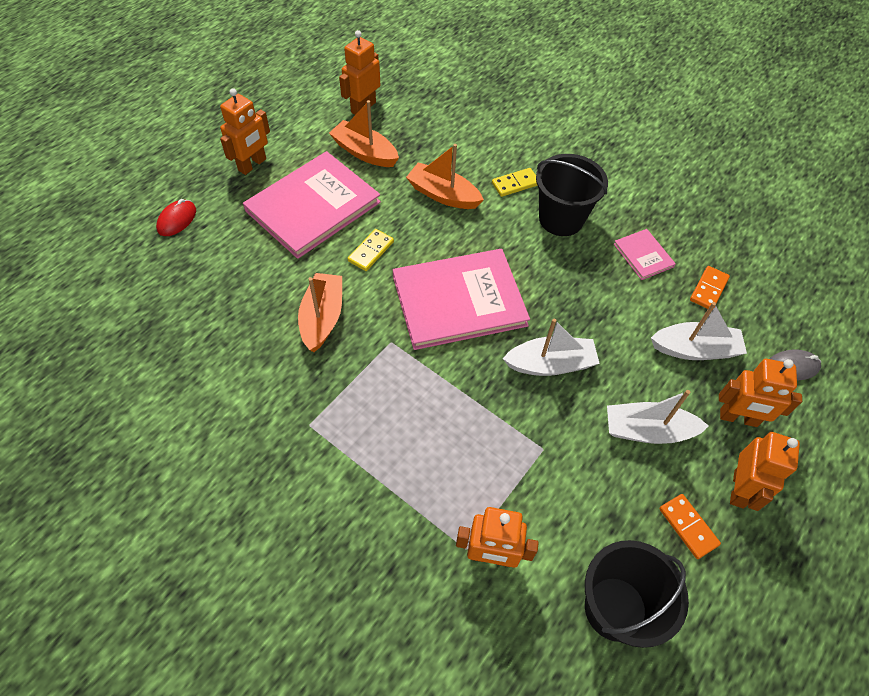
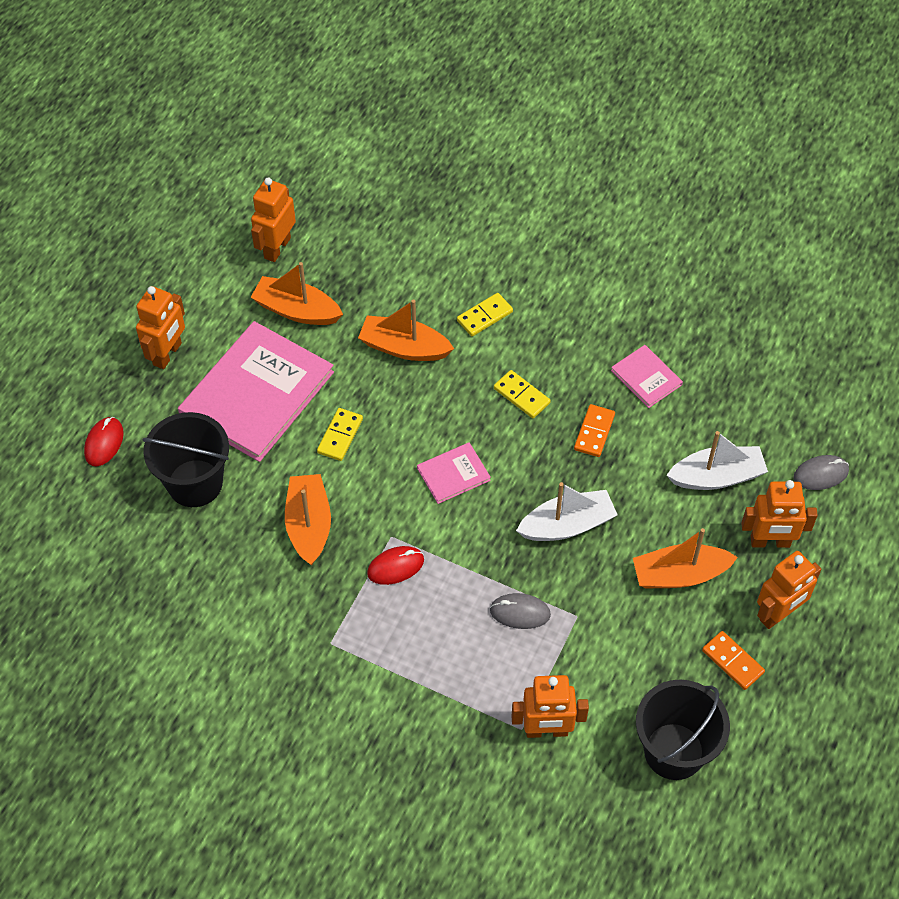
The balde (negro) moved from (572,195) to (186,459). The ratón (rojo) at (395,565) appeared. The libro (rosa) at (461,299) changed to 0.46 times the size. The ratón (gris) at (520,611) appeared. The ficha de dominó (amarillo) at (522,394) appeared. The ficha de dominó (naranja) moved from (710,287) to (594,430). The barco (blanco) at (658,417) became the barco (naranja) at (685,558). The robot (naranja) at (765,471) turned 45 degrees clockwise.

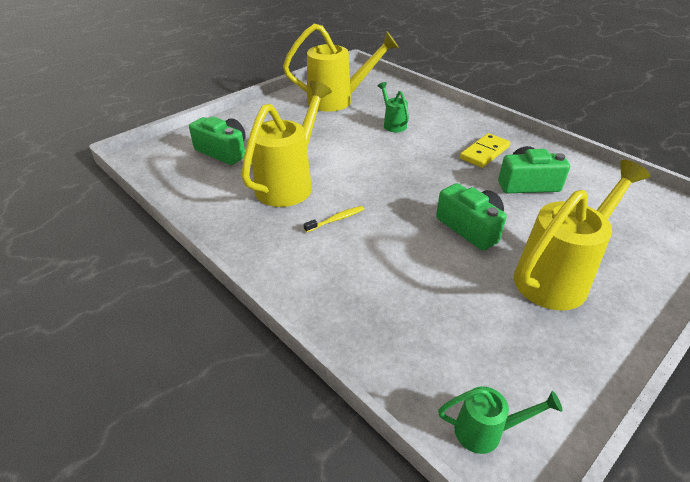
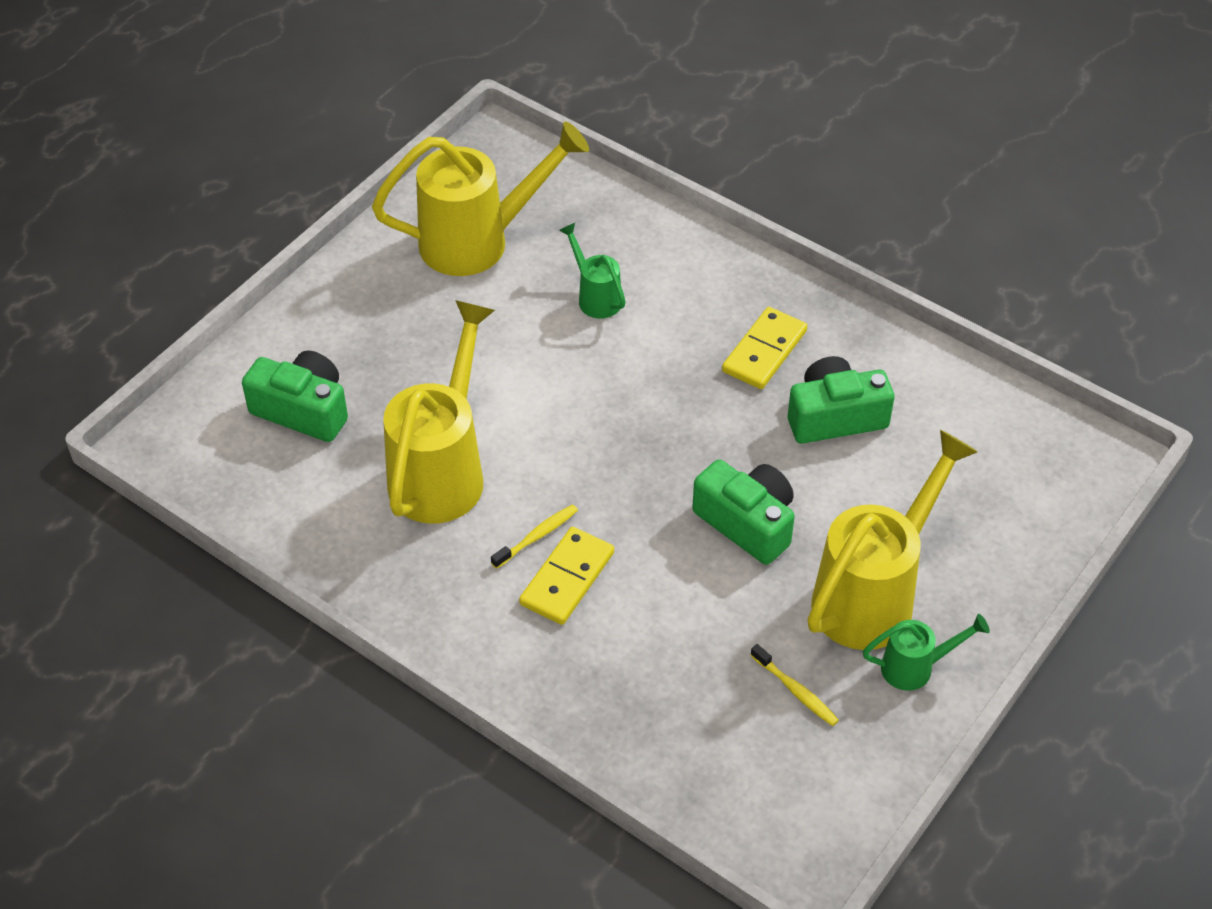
The ficha de dominó (amarillo) at (566,576) appeared. The cepillo de dientes (amarillo) at (794,685) appeared. The regadera (verde) moved from (500,420) to (926,652).

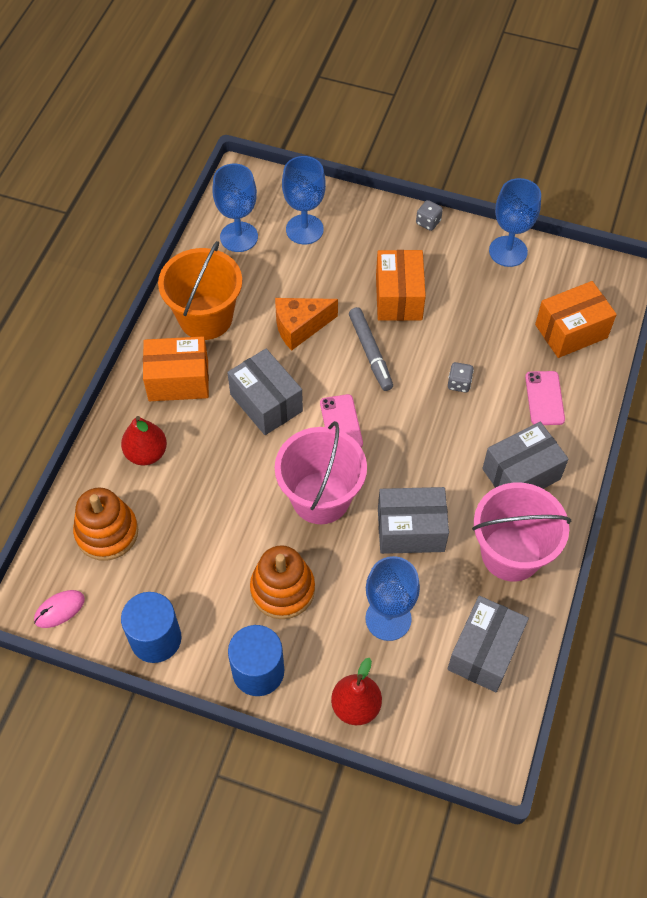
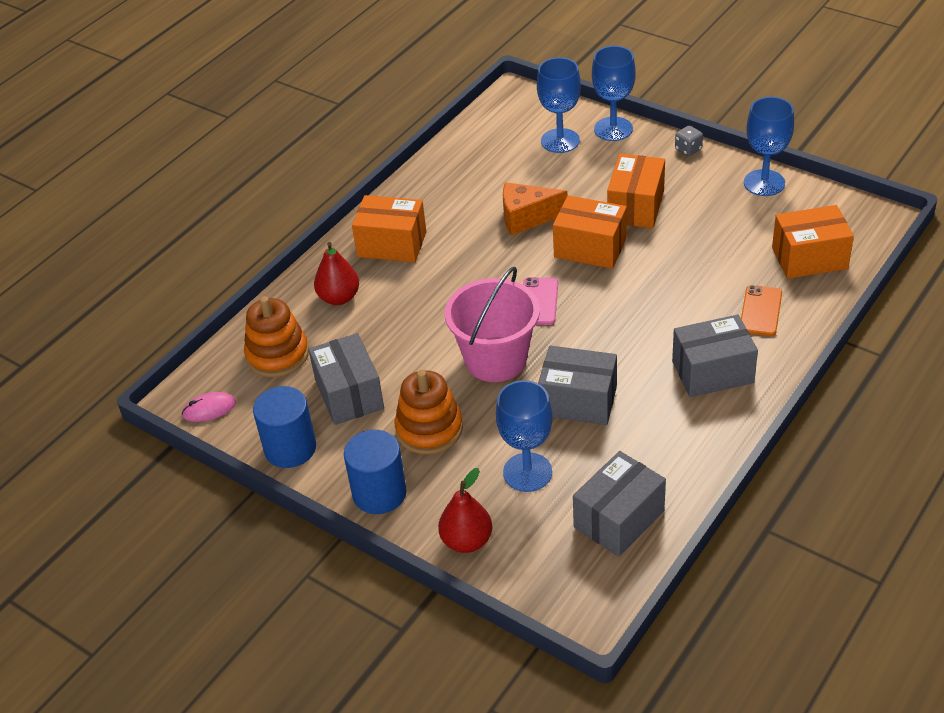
The caja (gris) moved from (265,392) to (346,379). The rotulador (gris) at (371,349) was replaced by the caja (naranja) at (590,232). The copa (azul) moved from (235,208) to (614,93). The móvil (rosa) at (545,398) became the móvil (naranja) at (761,310). The balde (naranja) at (200,290) disappeared. The dado (gris) at (461,377) disappeared. The balde (rosa) at (521,532) disappeared.

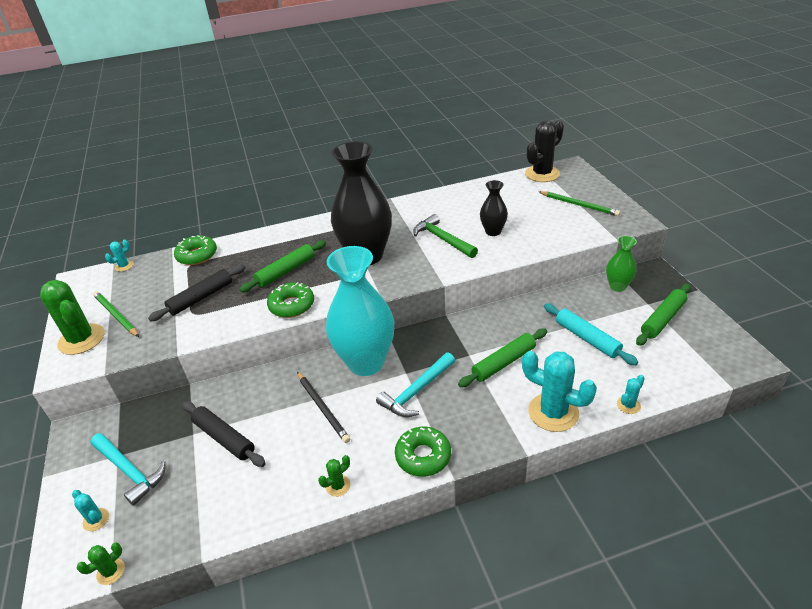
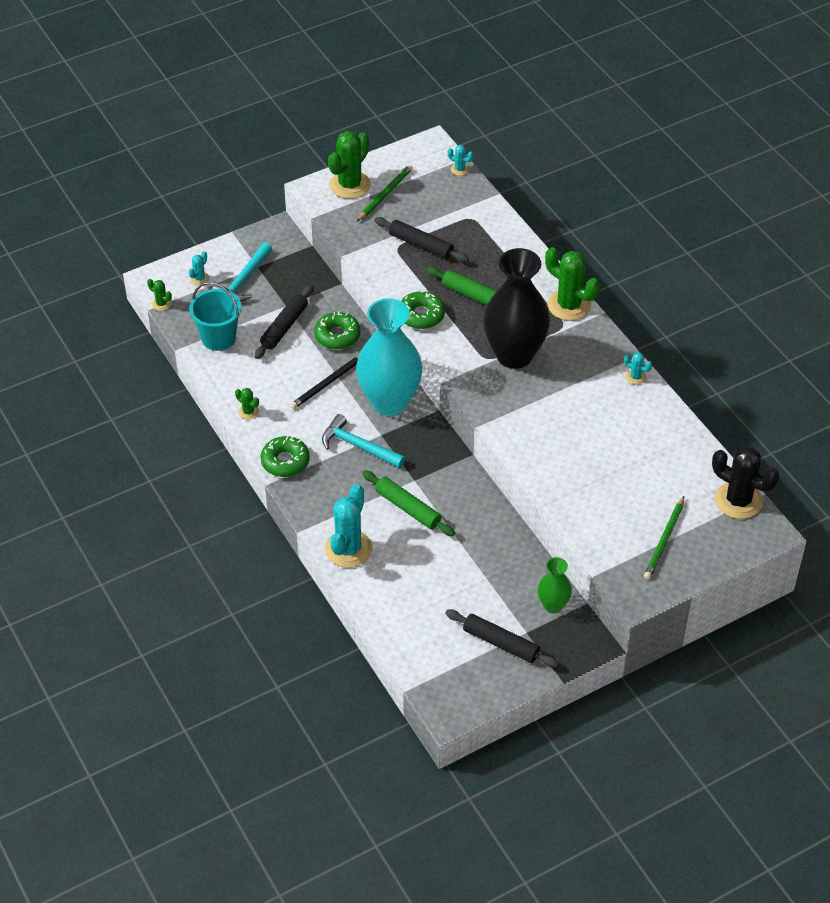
The balde (turquesa) at (215,316) appeared. The rosquilla (verde) moved from (195,250) to (337,330). The rodillo (verde) at (663,315) became the rodillo (negro) at (502,638). The cactus (verde) at (572,284) appeared. The cactus (turquesa) moved from (631,394) to (638,368). The martillo (verde) at (445,236) disappeared. The florero (negro) at (494,208) disappeared. The rodillo (turquesa) at (591,334) disappeared.

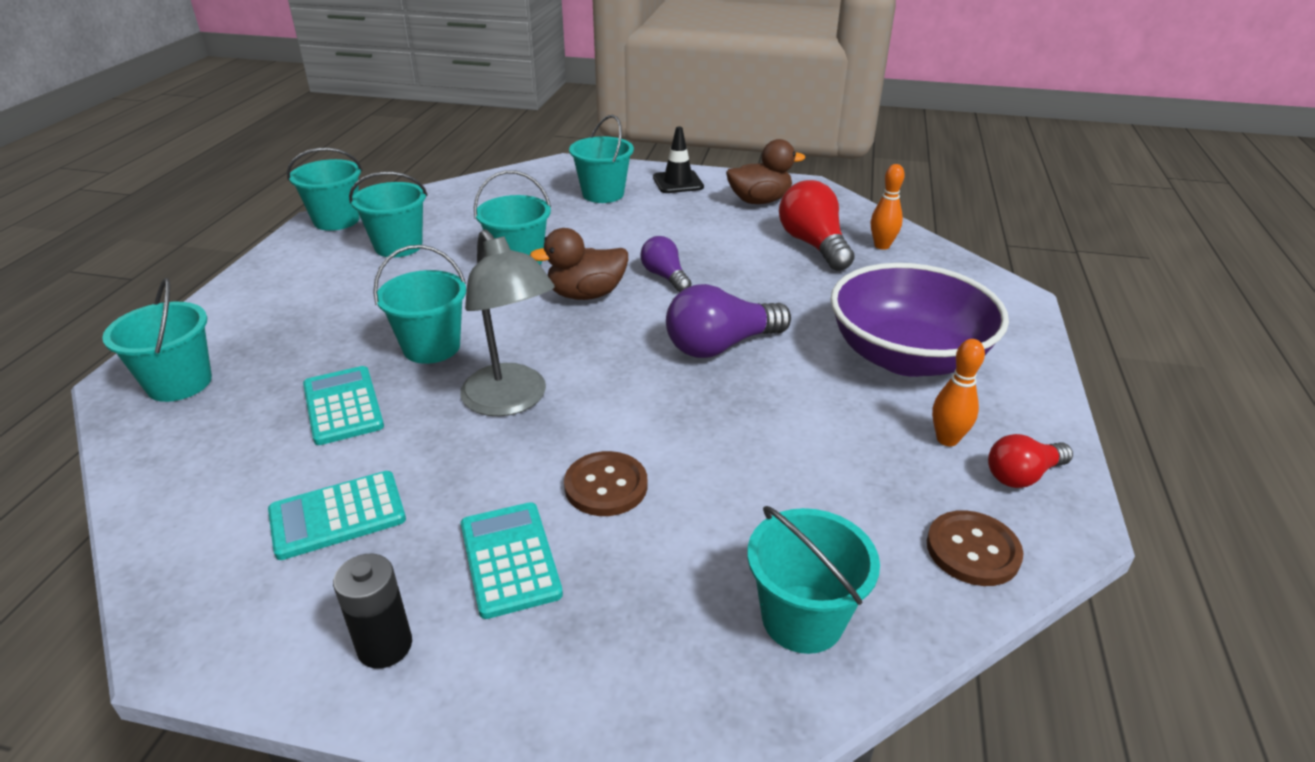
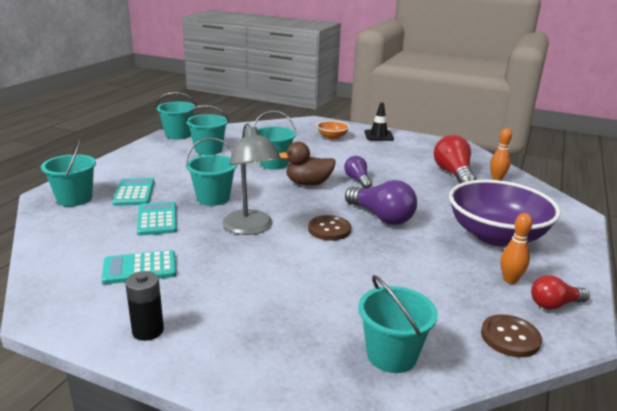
The calculadora (turquesa) moved from (512,560) to (133,192). The botón (marrón) moved from (605,483) to (329,228). The balde (turquesa) at (601,159) was replaced by the cuenco (naranja) at (333,130). The bombilla (morado) at (728,321) turned 120 degrees counterclockwise. The pato (marrón) at (765,171) disappeared.

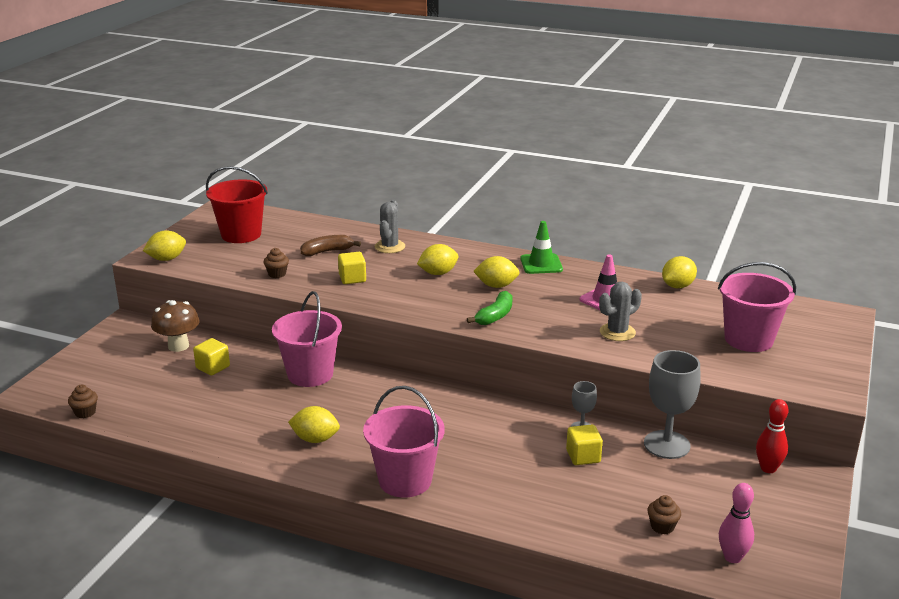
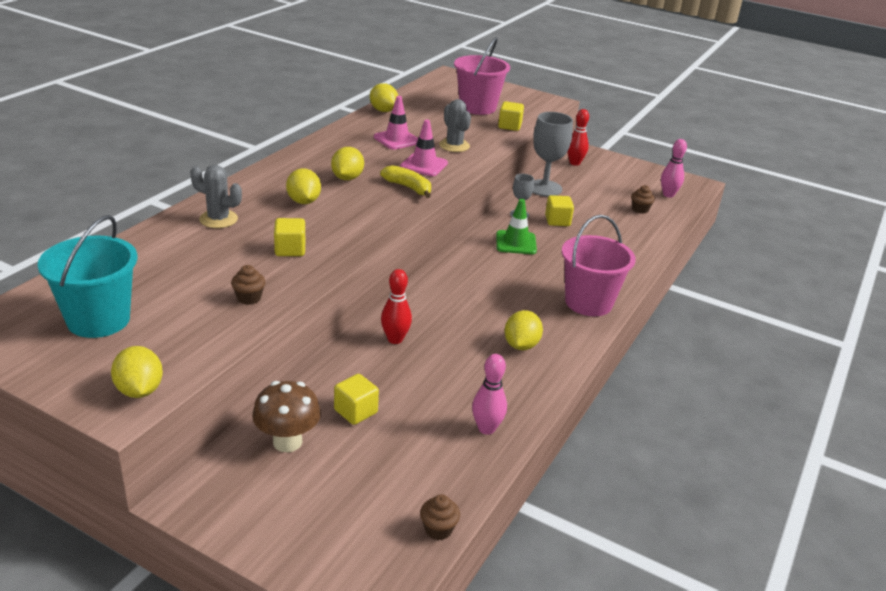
The balde (rojo) at (237,204) became the balde (turquesa) at (87,276). The plátano (verde) at (490,308) became the plátano (amarillo) at (405,181). The balde (rosa) at (307,339) was replaced by the bolo (rojo) at (396,306). The cono de tráfico (rosa) at (424,148) appeared. The bolo (rosa) at (489,394) appeared. The cono de tráfico (verde) moved from (541,247) to (516,226). The cubo (amarillo) at (511,116) appeared. The plátano (marrón) at (330,245) disappeared.

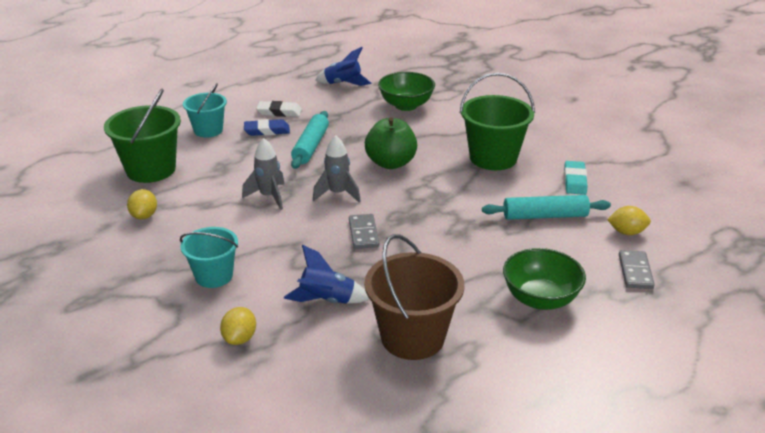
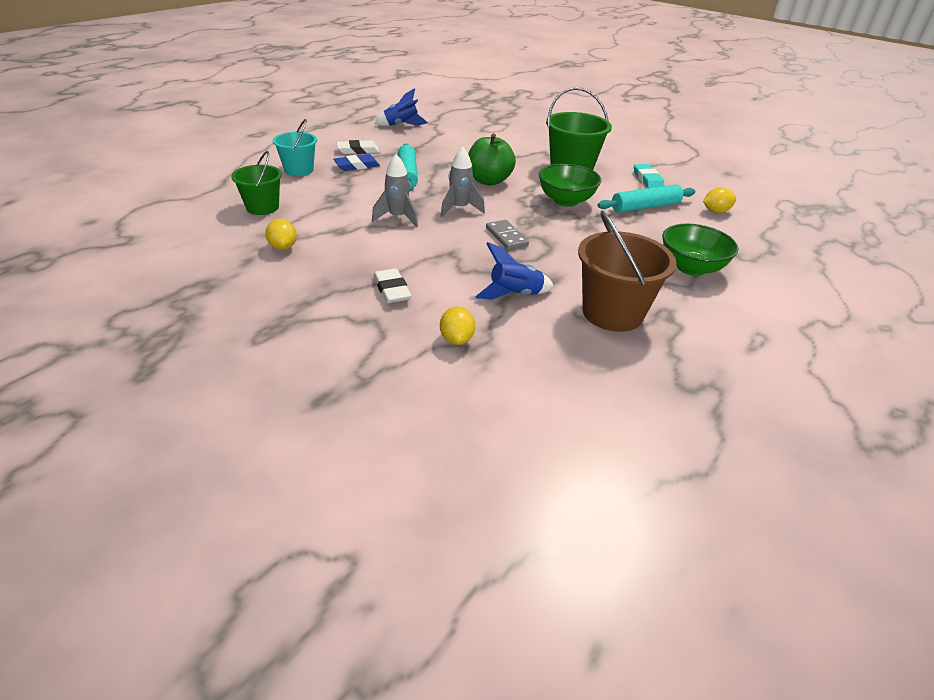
The balde (verde) at (142,136) changed to 0.64 times the size. The balde (turquesa) at (209,257) was replaced by the goma de borrar (blanco) at (392,285). The cuenco (verde) moved from (406,91) to (570,185). The ficha de dominó (gris) at (637,269) disappeared.

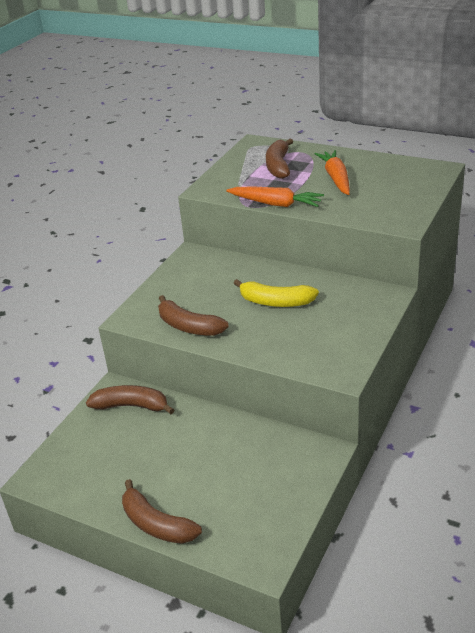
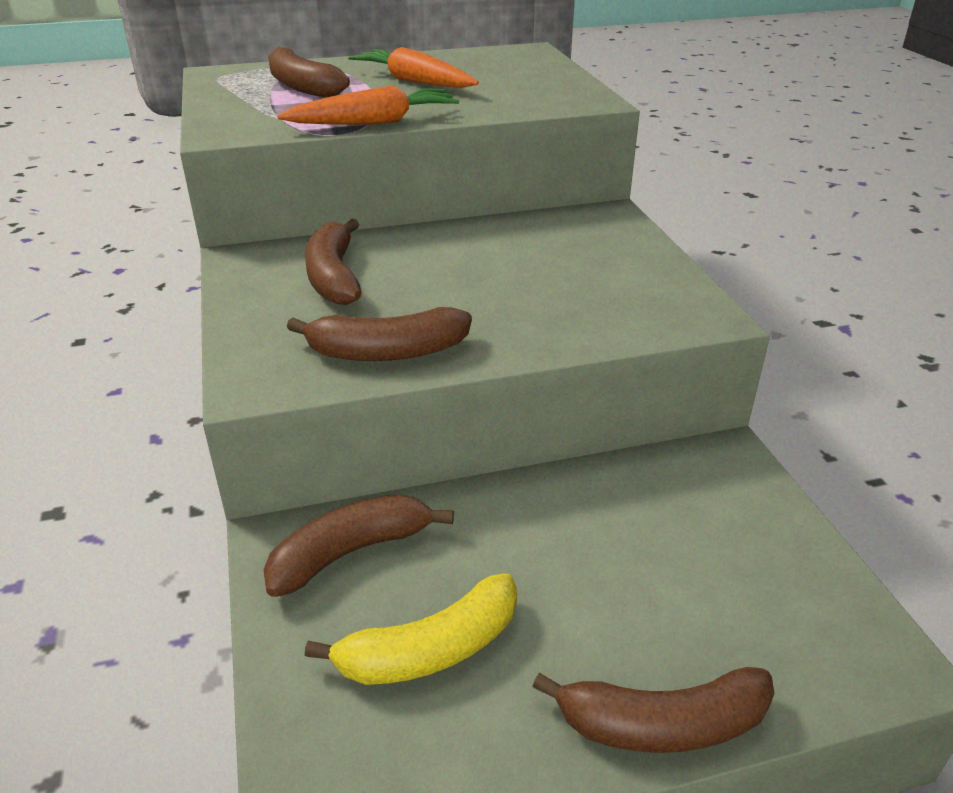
The plátano (marrón) at (333,262) appeared. The plátano (amarillo) moved from (276,293) to (411,629).

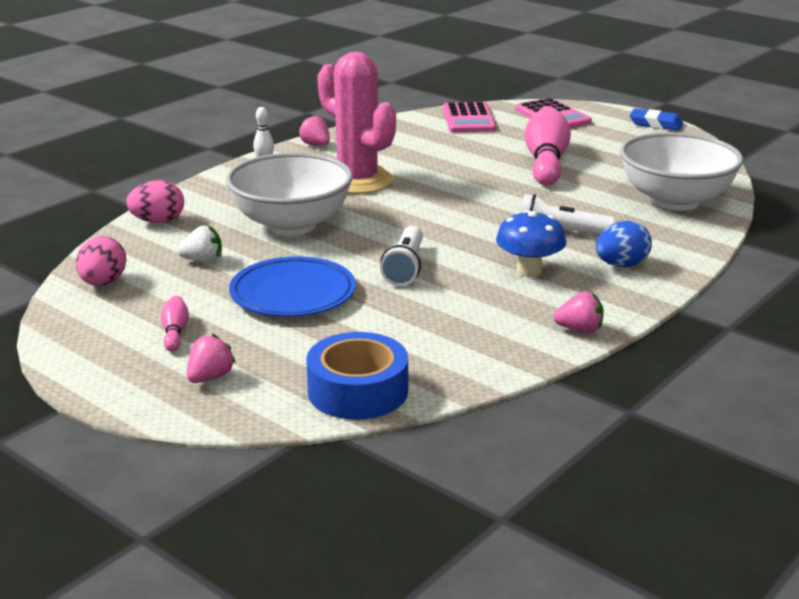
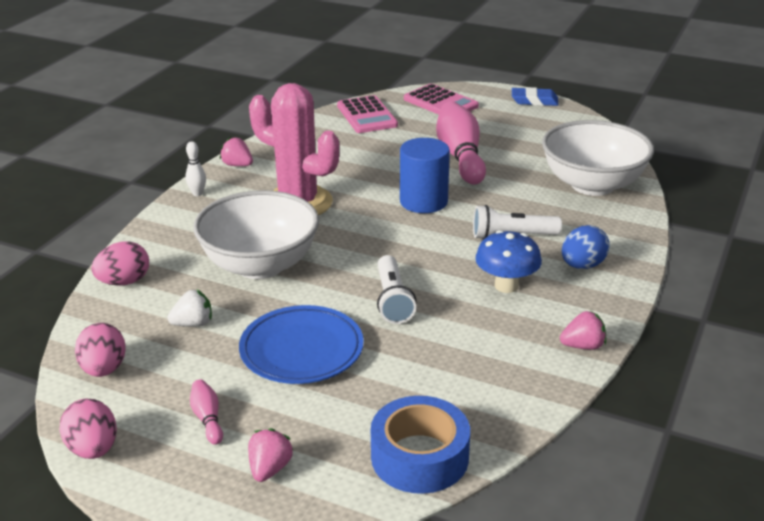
The huevo (rosa) at (88,429) appeared. The cilindro (azul) at (425,175) appeared.

